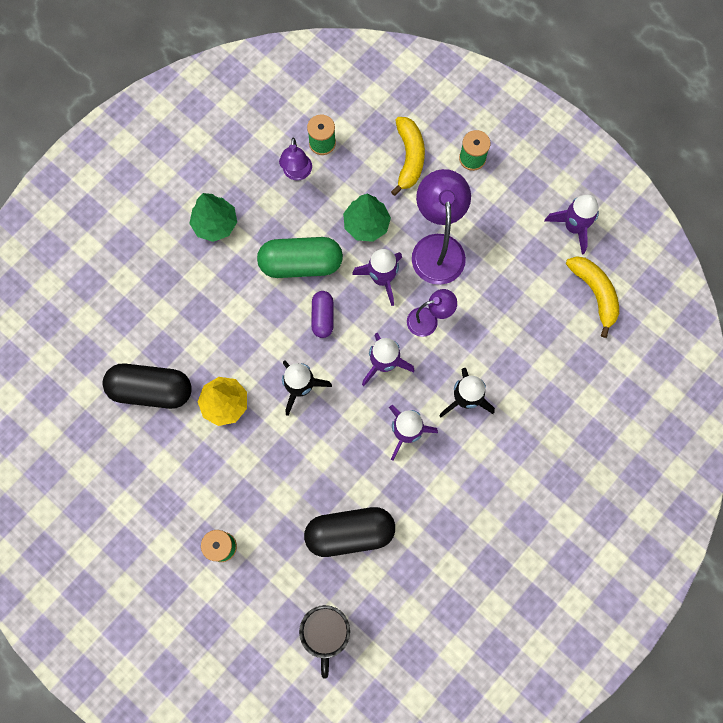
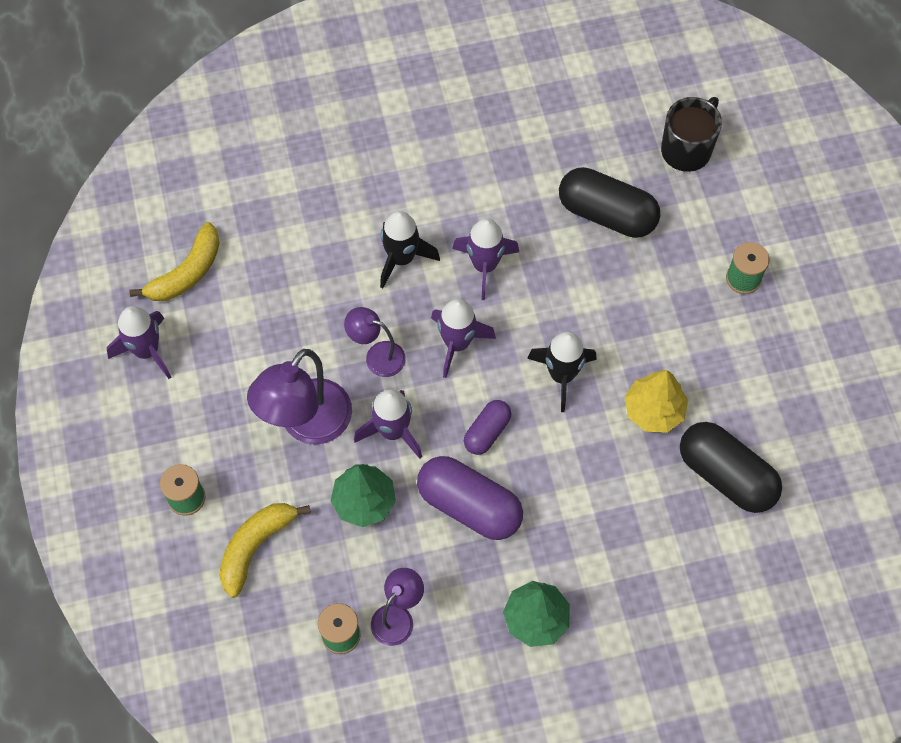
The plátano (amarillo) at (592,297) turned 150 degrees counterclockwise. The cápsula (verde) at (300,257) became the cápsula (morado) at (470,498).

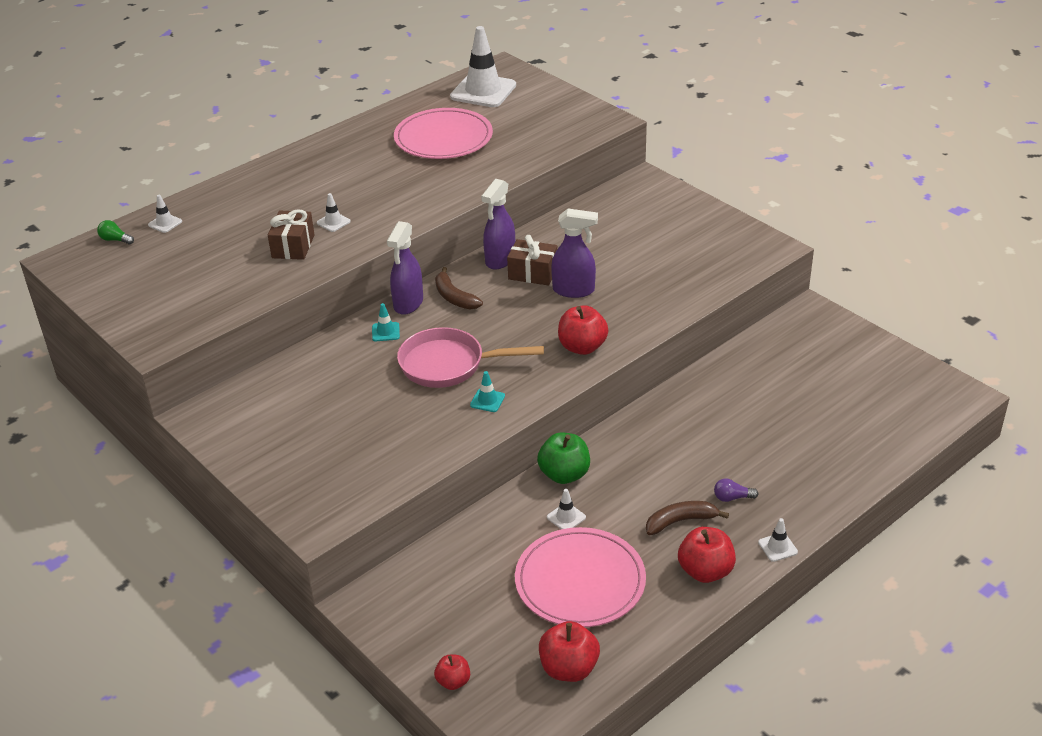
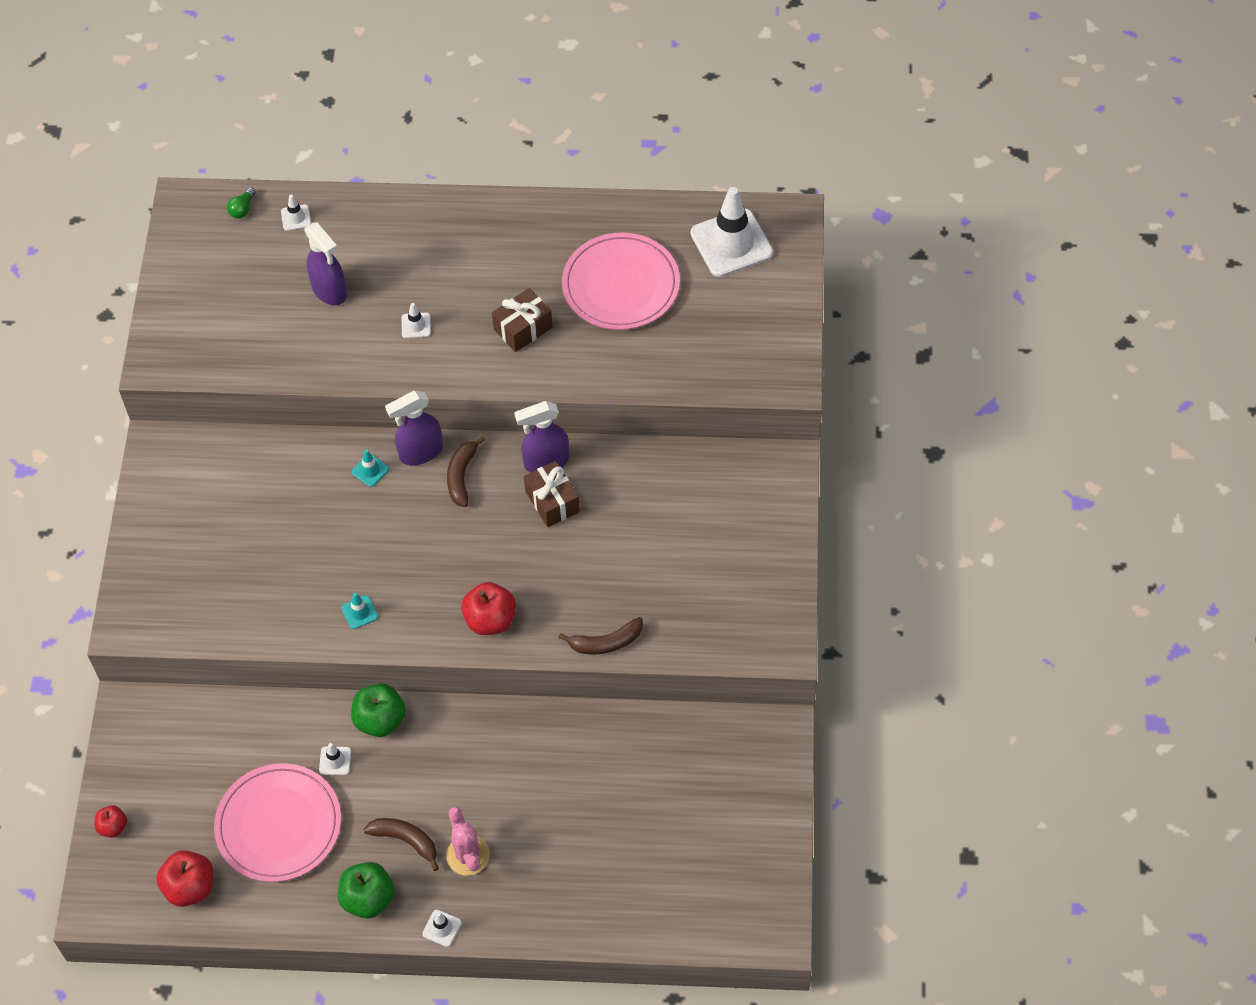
The bombilla (verde) at (115,232) turned 135 degrees counterclockwise. The pulverizador (morado) moved from (574,253) to (325,263). The manzana (rojo) at (707,555) became the manzana (verde) at (366,890). The bombilla (morado) at (736,490) was replaced by the cactus (rosa) at (468,840). The regalo (marrón) moved from (291,234) to (522,320). The plátano (marrón) at (600,636) appeared. The sartén (rosa) at (470,357) disappeared.

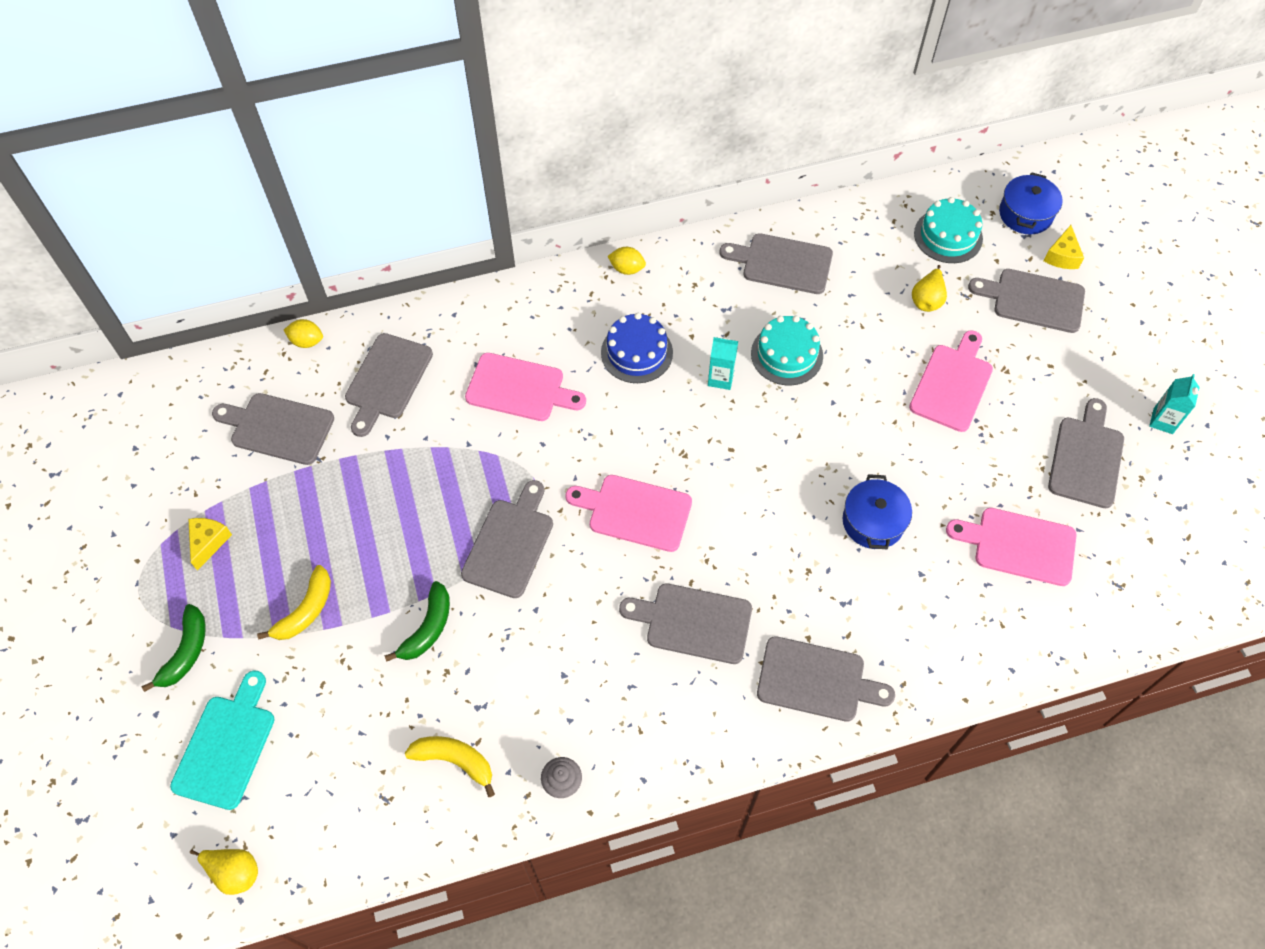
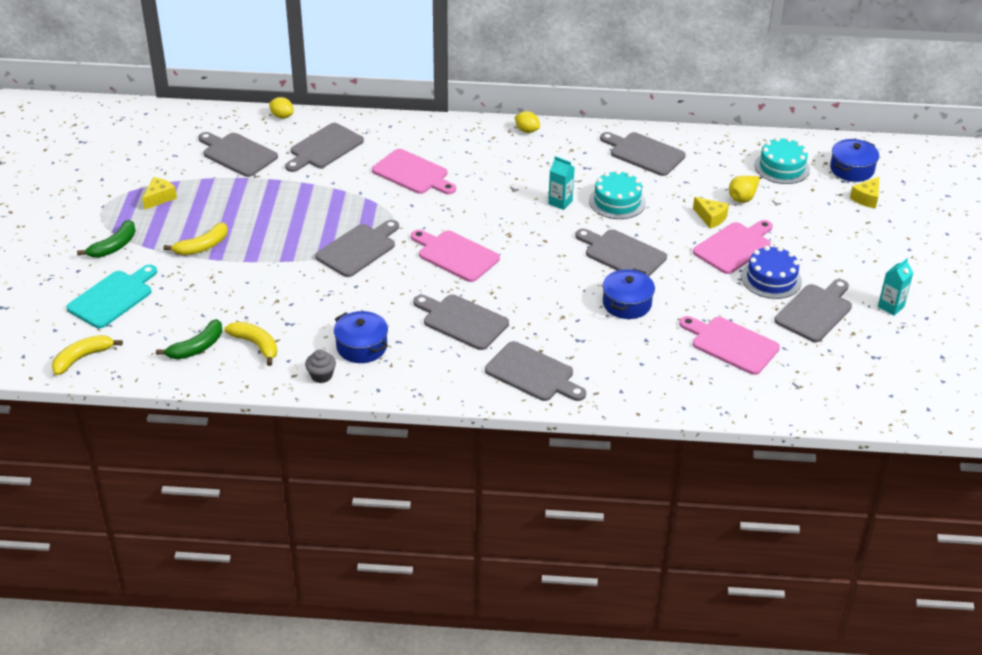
The pera (amarillo) at (224,872) was replaced by the plátano (amarillo) at (87,355). The plátano (verde) moved from (417,621) to (189,339). The olla (azul) at (361,337) appeared. The tabla de cortar (gris) moved from (1026,301) to (621,252). The queso (amarillo) at (711,213) appeared. The tarta (azul) moved from (637,348) to (771,272).

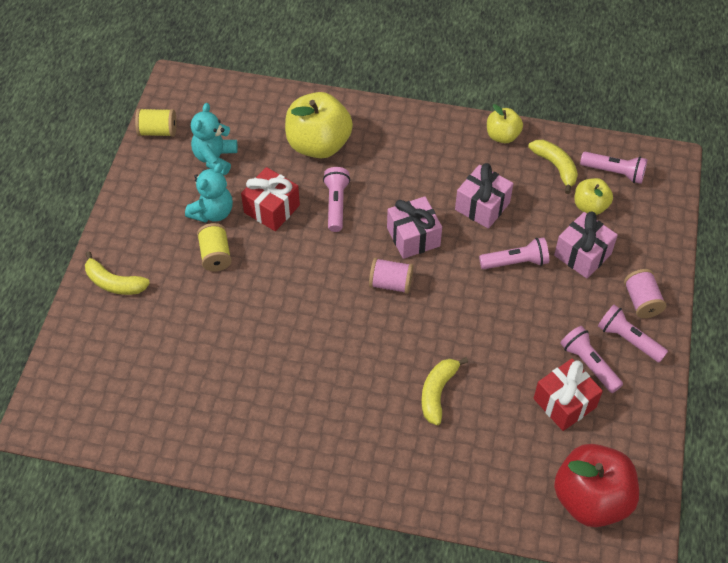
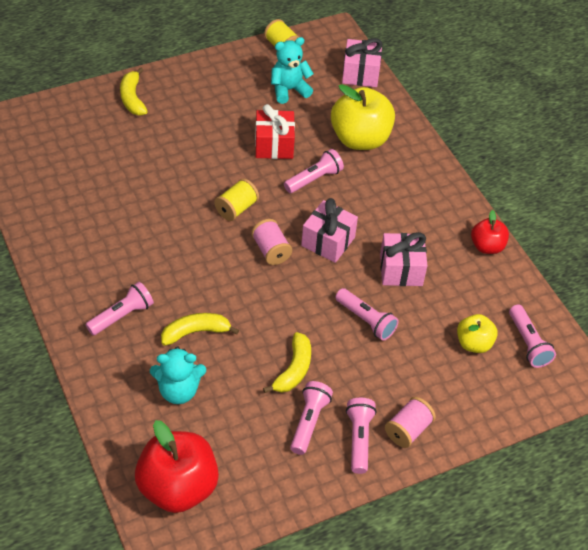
The lámpara de mano (rosa) at (120,308) appeared. The osito (turquesa) moved from (209,193) to (178,375). The carrete (amarillo) moved from (214,247) to (236,199). The plátano (amarillo) moved from (553,167) to (287,362). The regalo (rosa) moved from (586,244) to (362,62). The manzana (amarillo) at (505,123) became the manzana (rojo) at (490,232). The regalo (rojo) at (568,395) disappeared.

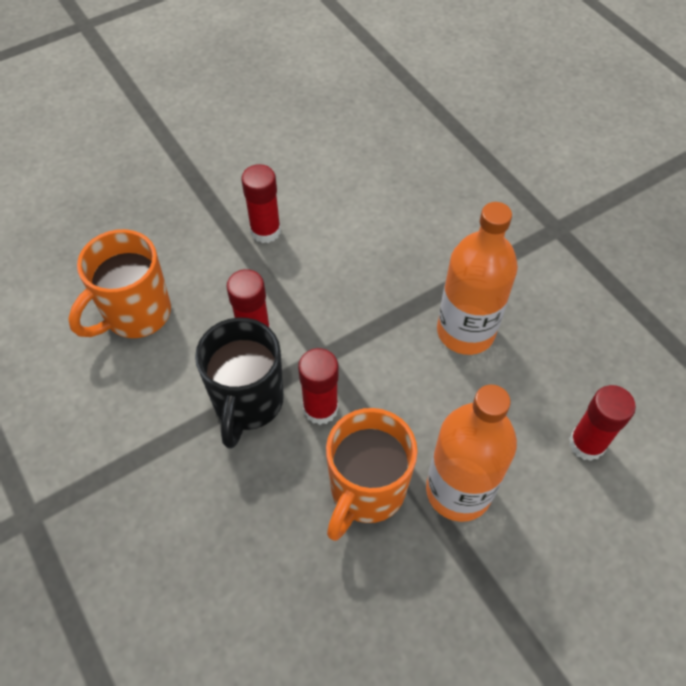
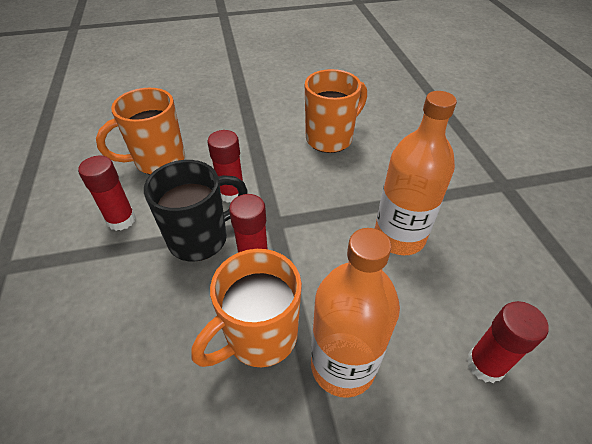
The barra de pegamento (rojo) moved from (261,203) to (107,193). The taza (negro) at (239,383) turned 150 degrees counterclockwise. The taza (naranja) at (336,111) appeared.

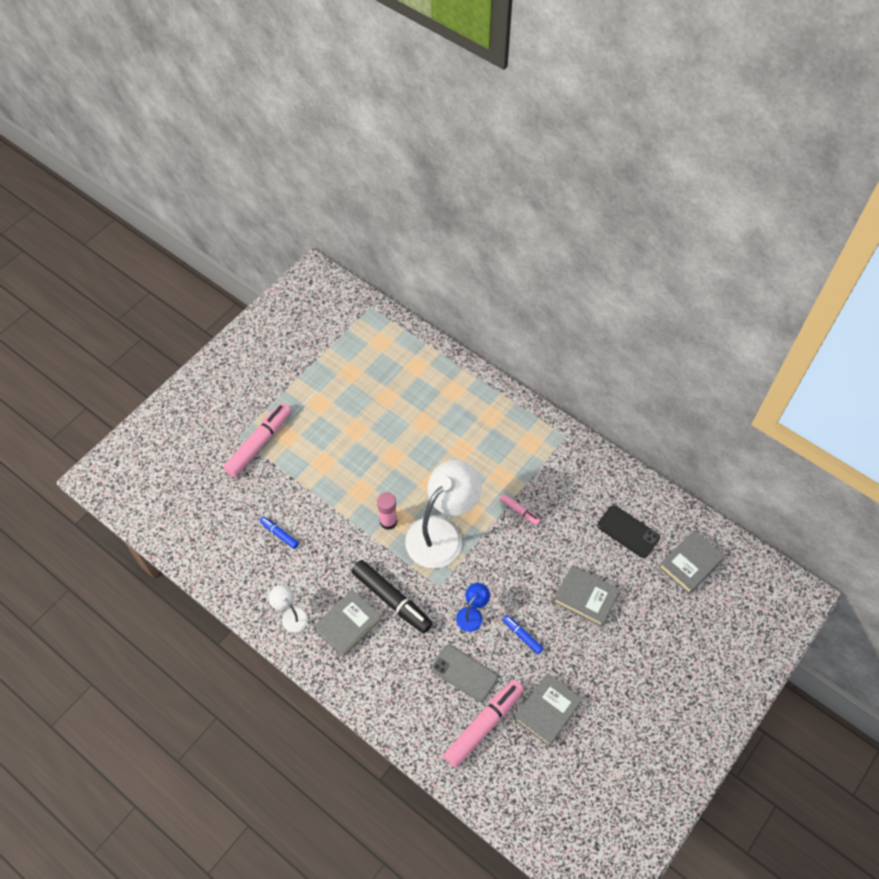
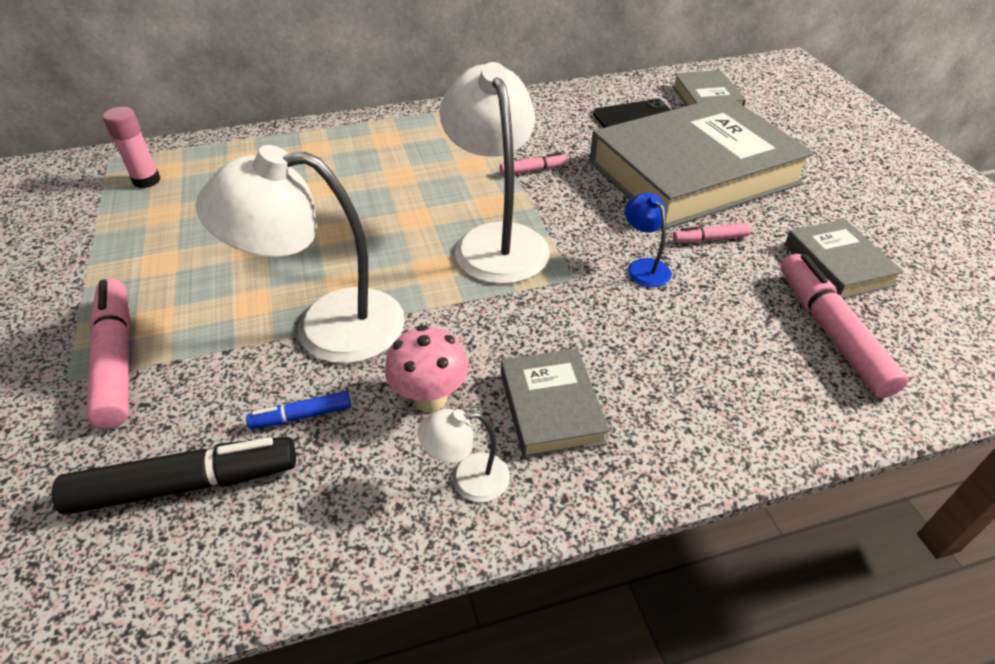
The rotulador (negro) moved from (392,597) to (174,476). The barra de pegamento (rosa) moved from (387,511) to (132,147). The lámpara (blanco) at (300,254) appeared. The seta (rosa) at (426,368) appeared. The libro (gris) at (586,596) changed to 2.24 times the size. The rotulador (azul) at (523,634) became the rotulador (rosa) at (712,233). The móvil (gris) at (464,673) disappeared.

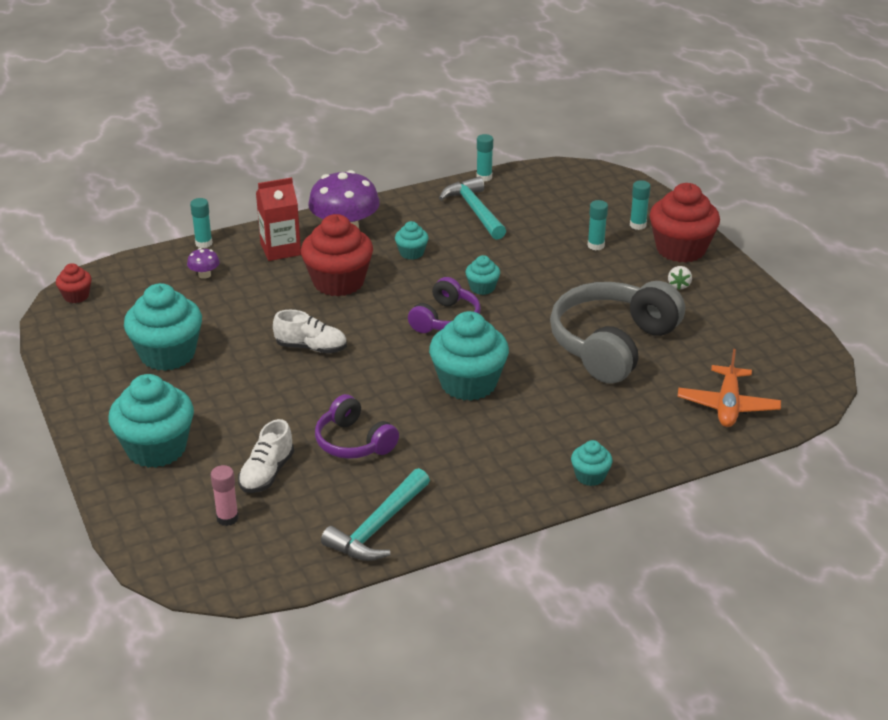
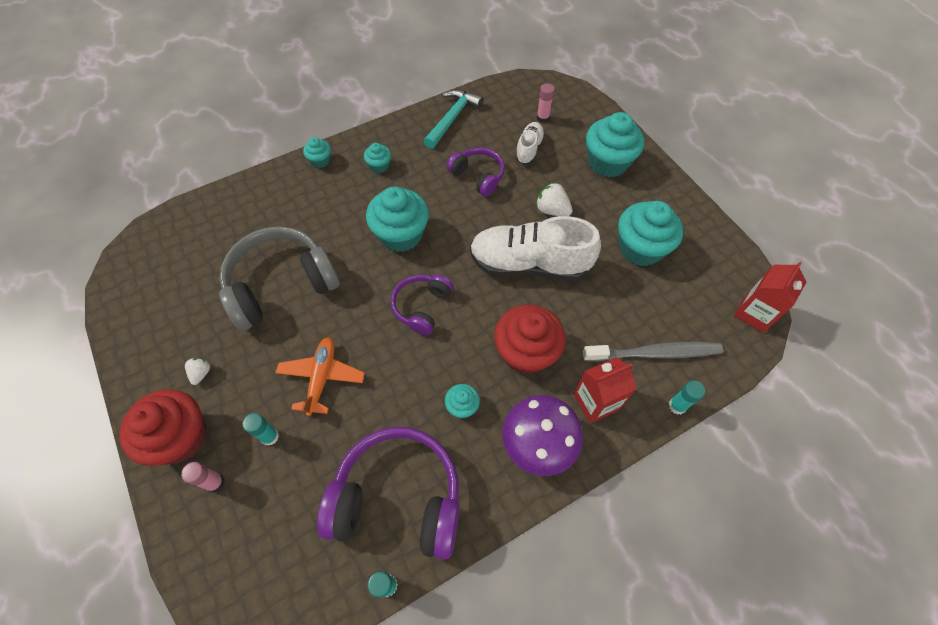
The barra de pegamento (turquesa) at (640,205) became the barra de pegamento (rosa) at (203,477). The auriculares (gris) at (617,332) turned 150 degrees counterclockwise. The avión (naranja) moved from (729,388) to (320,376). The martillo (turquesa) at (472,208) was replaced by the auriculares (morado) at (388,493). The magdalena (turquesa) moved from (482,275) to (377,158). The zapato (blanco) at (310,331) changed to 2.00 times the size. The fresa (blanco) at (554,199) appeared. The seta (morado) at (203,263) was replaced by the cepillo de dientes (gris) at (652,352). The magdalena (rojo) at (74,283) was replaced by the cartón de leche (rojo) at (770,297).

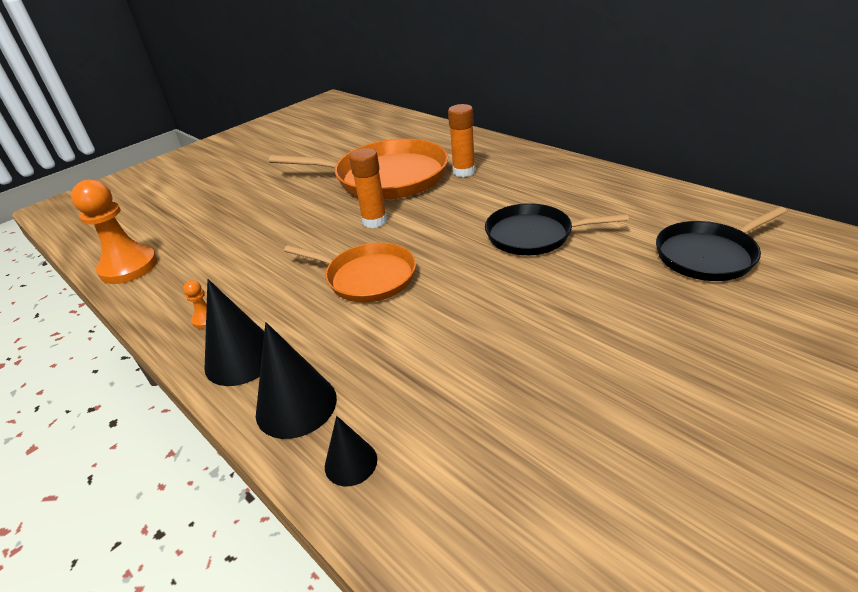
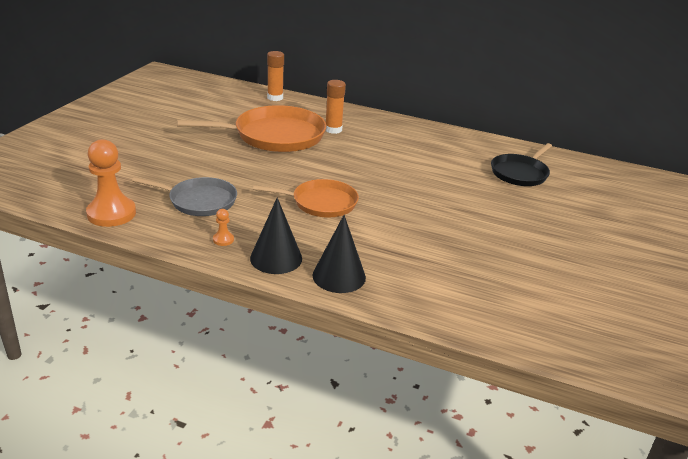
The sartén (gris) at (184,196) appeared. The barra de pegamento (naranja) moved from (368,188) to (275,76). The cono (negro) at (351,451) disappeared. The sartén (negro) at (557,229) disappeared.

